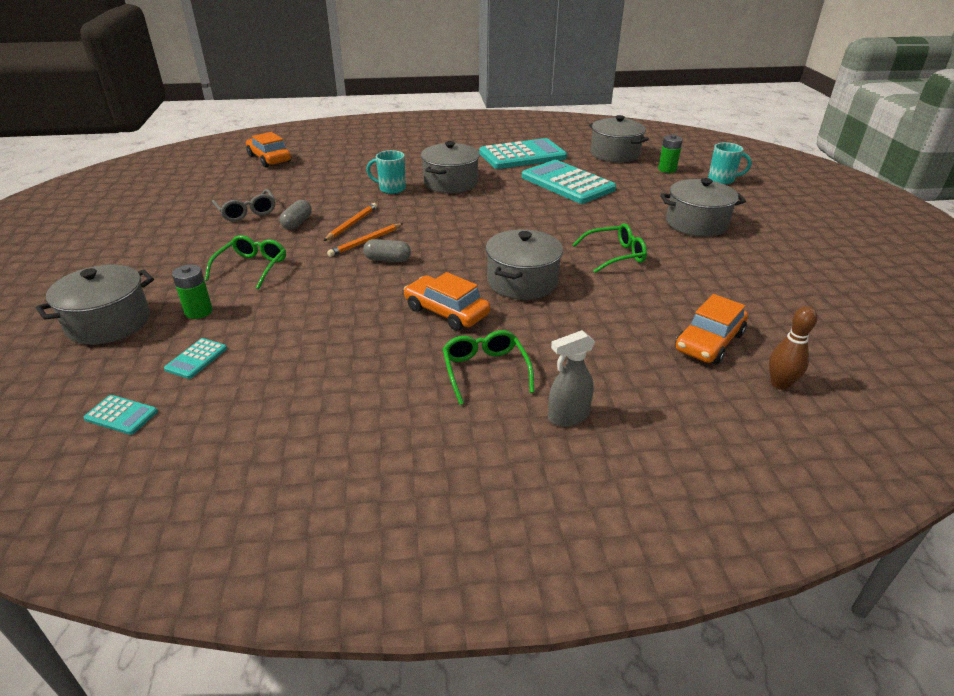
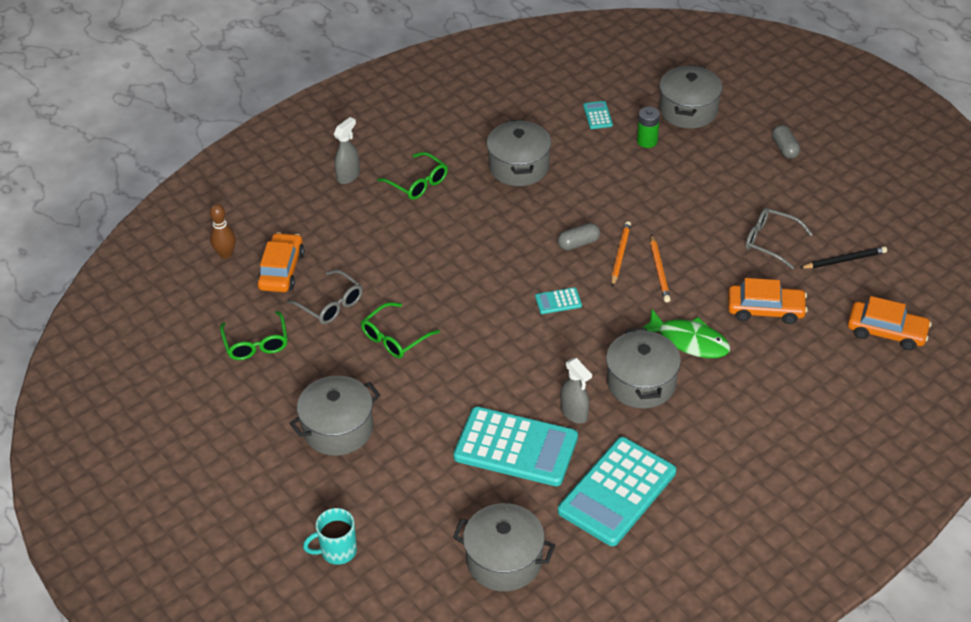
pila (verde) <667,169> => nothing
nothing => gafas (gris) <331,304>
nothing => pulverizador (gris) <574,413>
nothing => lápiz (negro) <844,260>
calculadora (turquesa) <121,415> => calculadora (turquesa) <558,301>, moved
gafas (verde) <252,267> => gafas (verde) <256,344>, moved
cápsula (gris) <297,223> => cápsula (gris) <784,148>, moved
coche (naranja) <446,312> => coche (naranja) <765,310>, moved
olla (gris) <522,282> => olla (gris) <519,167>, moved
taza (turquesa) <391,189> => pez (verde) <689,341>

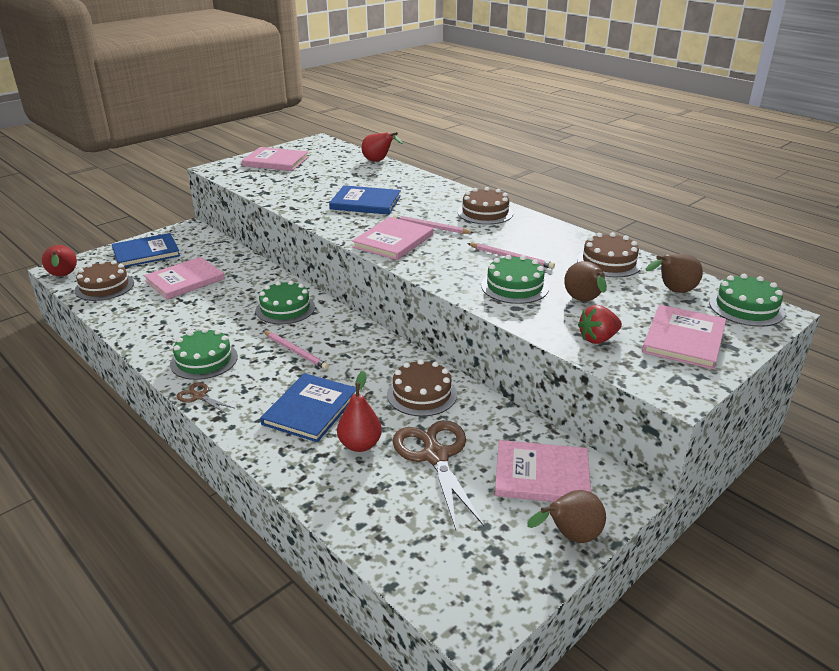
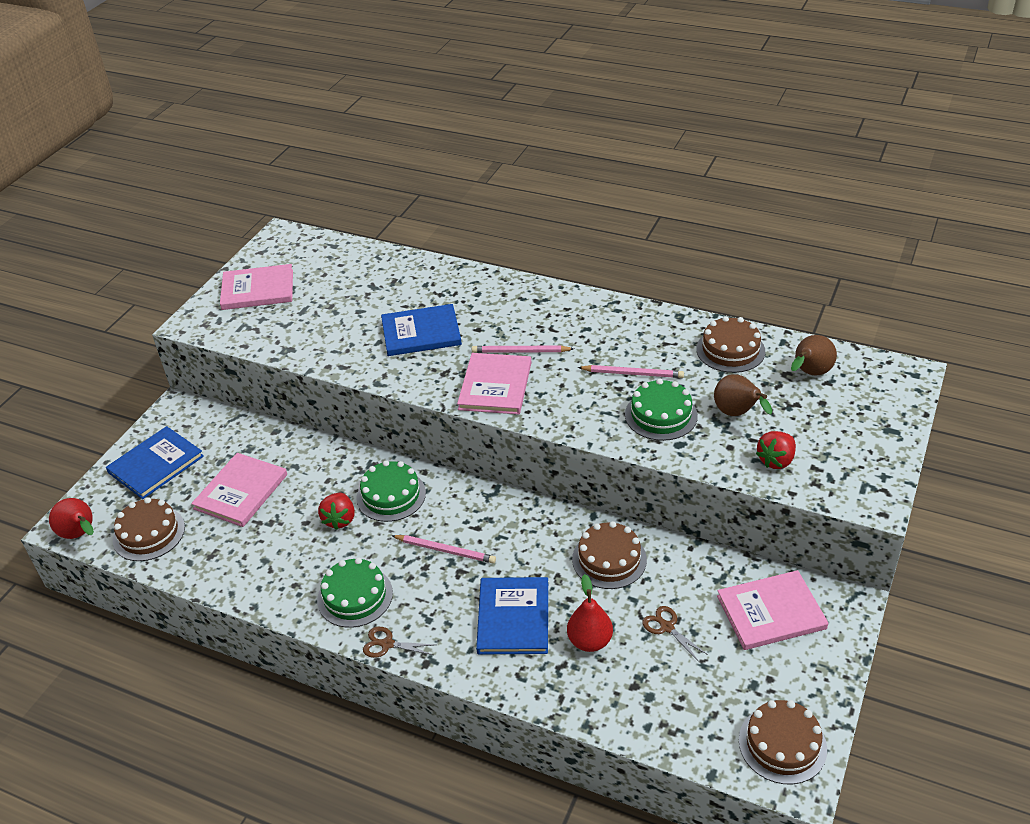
pera (rojo) <378,161> => nothing
pera (marrón) <570,536> => nothing
libro (rosa) <683,339> => nothing
tarta (verde) <746,307> => nothing
nothing => fresa (rojo) <340,519>
tarta (marrón) <485,213> => tarta (marrón) <782,744>, moved
tijeras (marrón) <435,456> => tijeras (marrón) <667,627>, x0.48

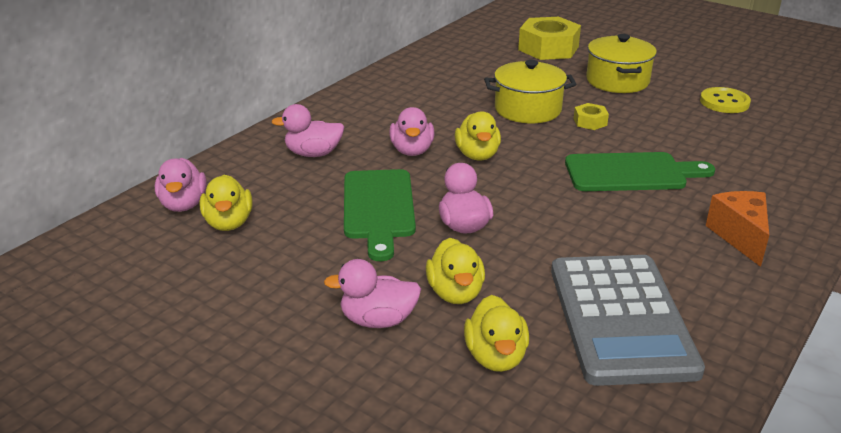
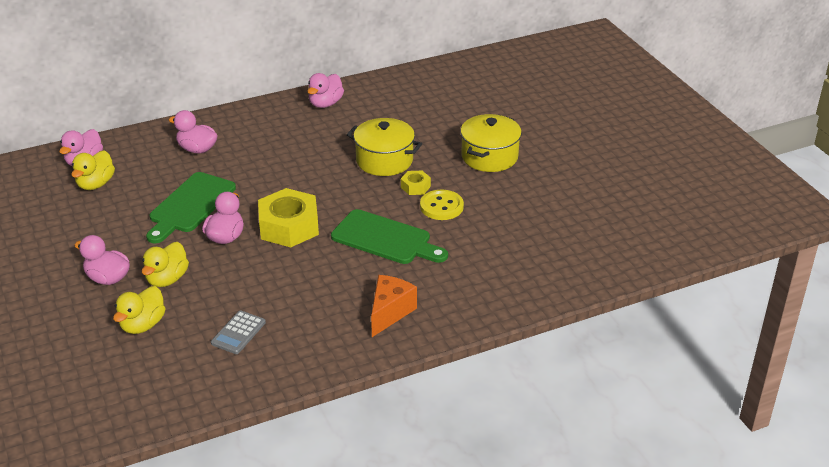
pato (amarillo) <477,155> => nothing
pato (rosa) <412,151> => pato (rosa) <325,103>, moved
tuerca (amarillo) <548,48> => tuerca (amarillo) <289,227>, moved
botón (amarillo) <724,102> => botón (amarillo) <441,206>, moved
calculadora (gris) <620,319> => calculadora (gris) <238,333>, x0.42

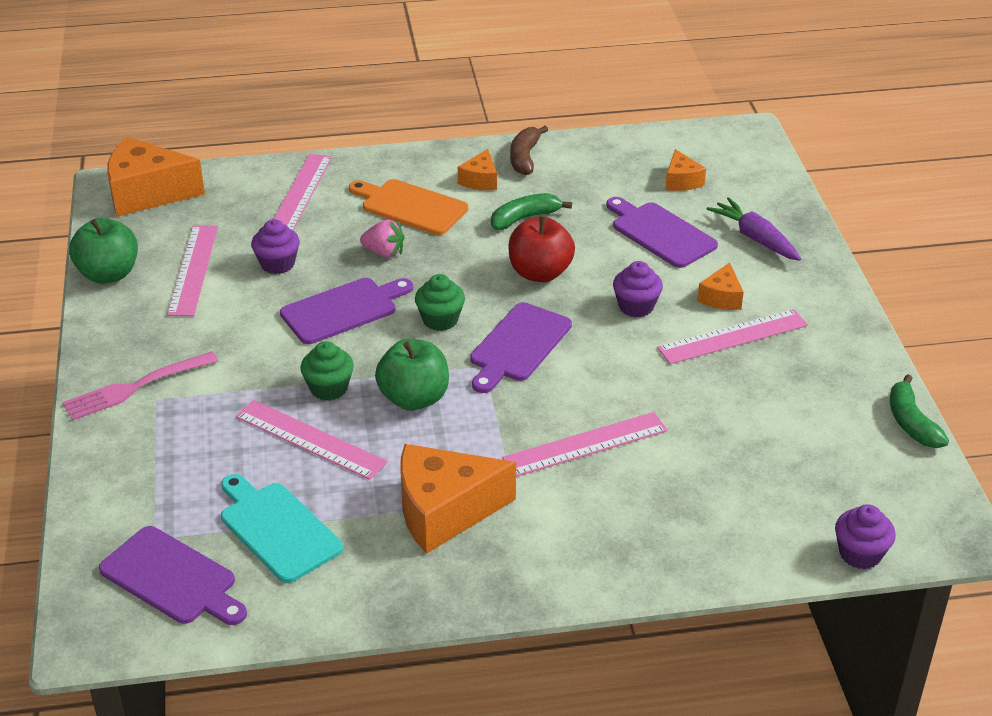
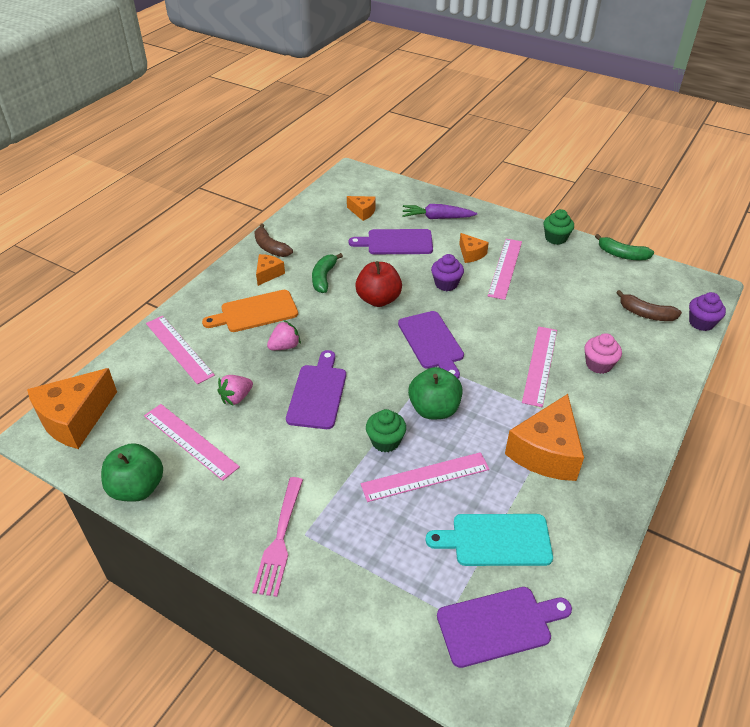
nothing => magdalena (rosa) <598,364>
nothing => plátano (marrón) <646,314>
magdalena (verde) <440,320> => magdalena (verde) <555,238>, moved
magdalena (morado) <277,264> => fresa (rosa) <236,397>
queso (naranja) <480,180> => queso (naranja) <268,274>, 120 degrees counterclockwise

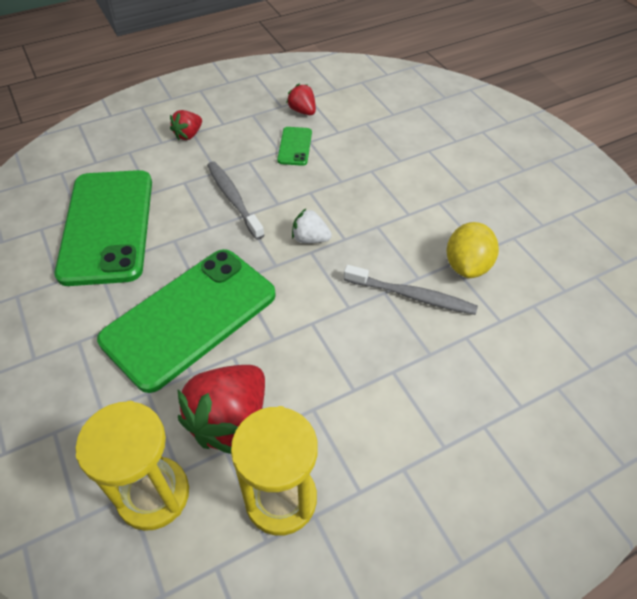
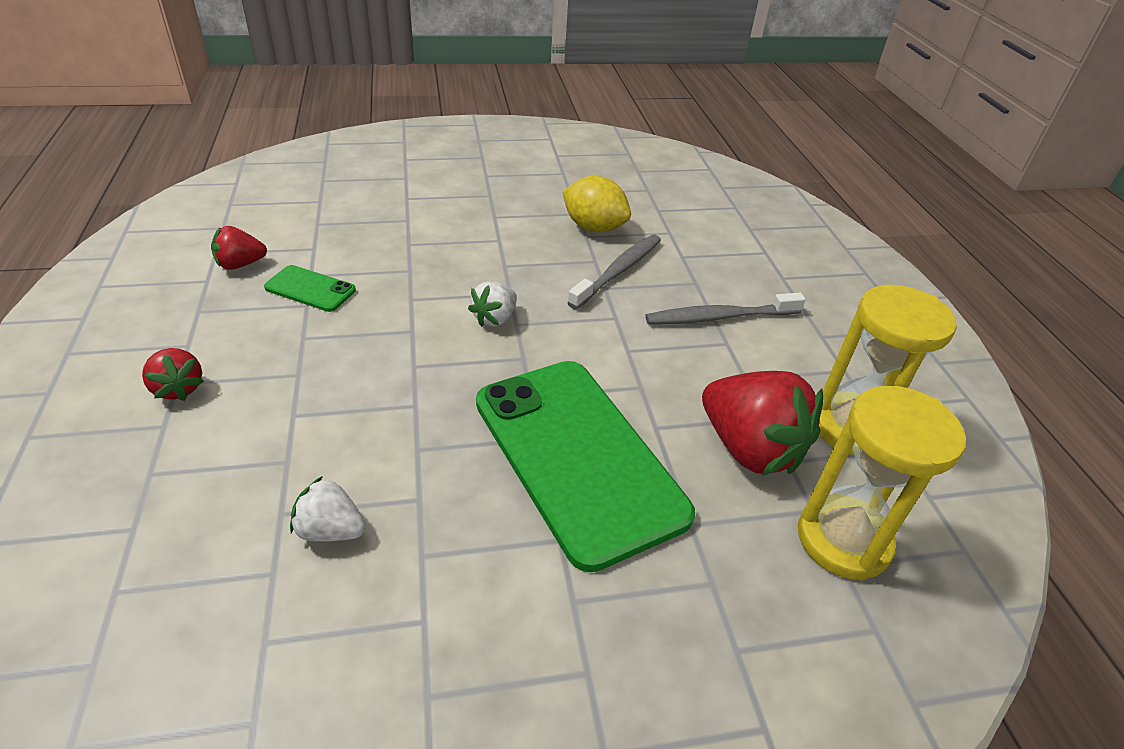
cepillo de dientes (gris) <233,199> => cepillo de dientes (gris) <719,317>, moved
móvil (verde) <107,226> => fresa (blanco) <330,530>

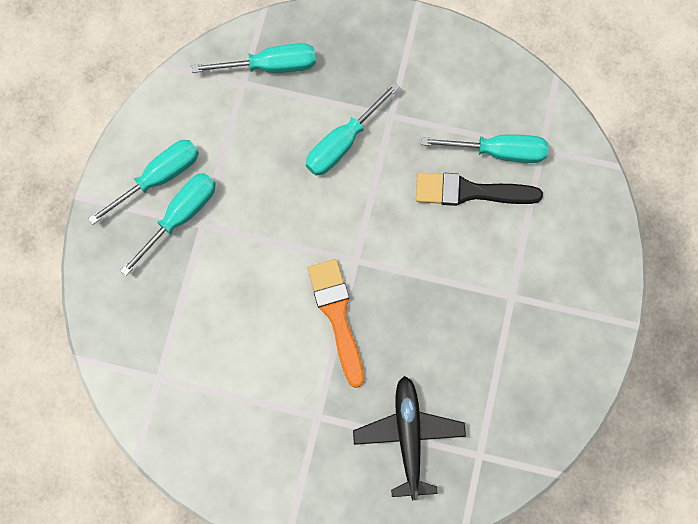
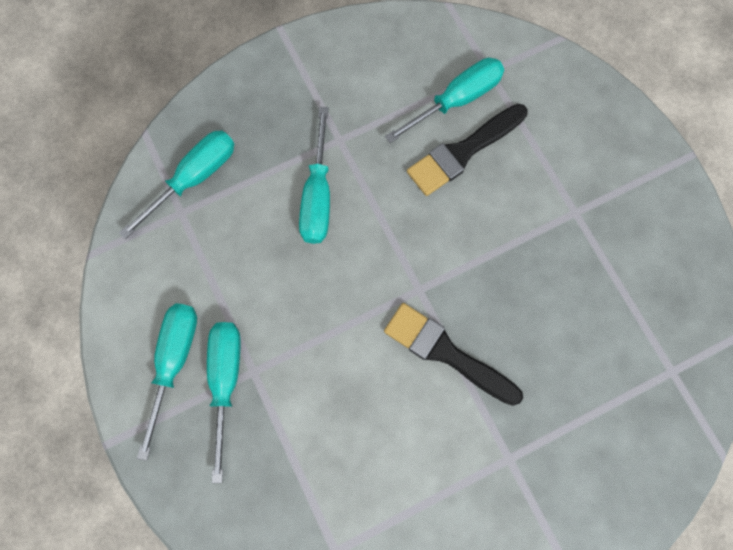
avión (negro) <408,436> => nothing
pincel (naranja) <337,315> => pincel (negro) <446,352>

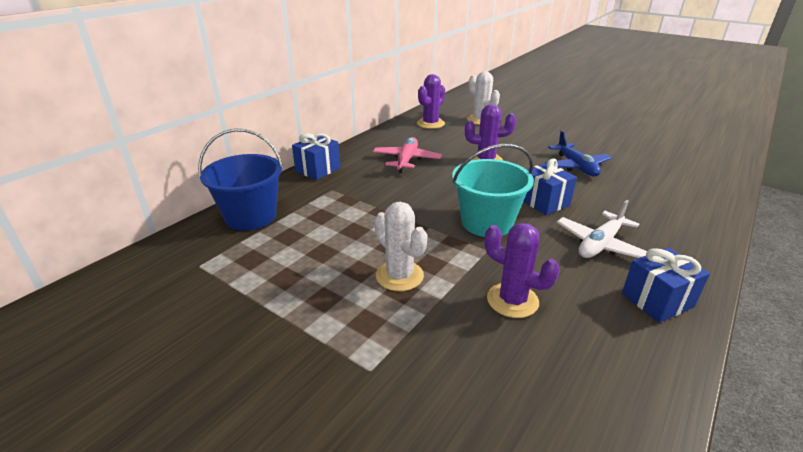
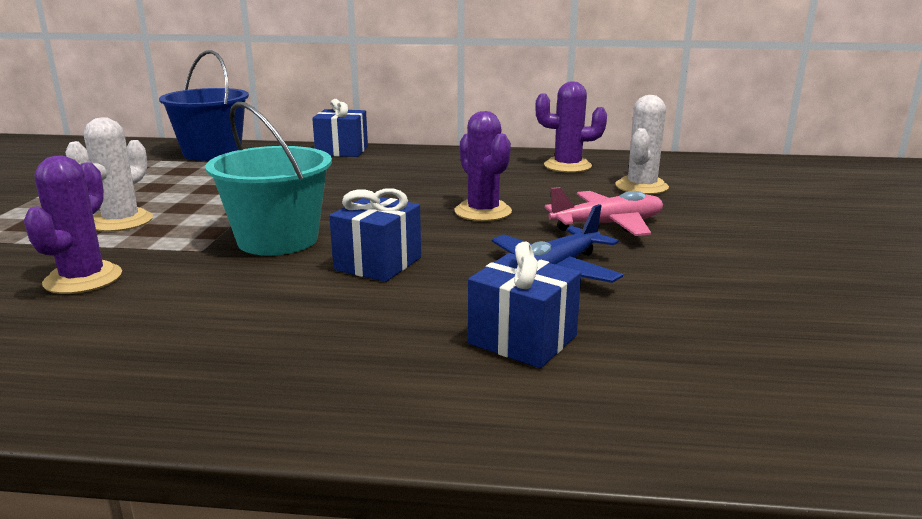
avión (blanco) <600,244> => nothing
avión (rosa) <406,160> => avión (rosa) <608,225>, moved
regalo (azul) <657,300> => regalo (azul) <522,339>, moved

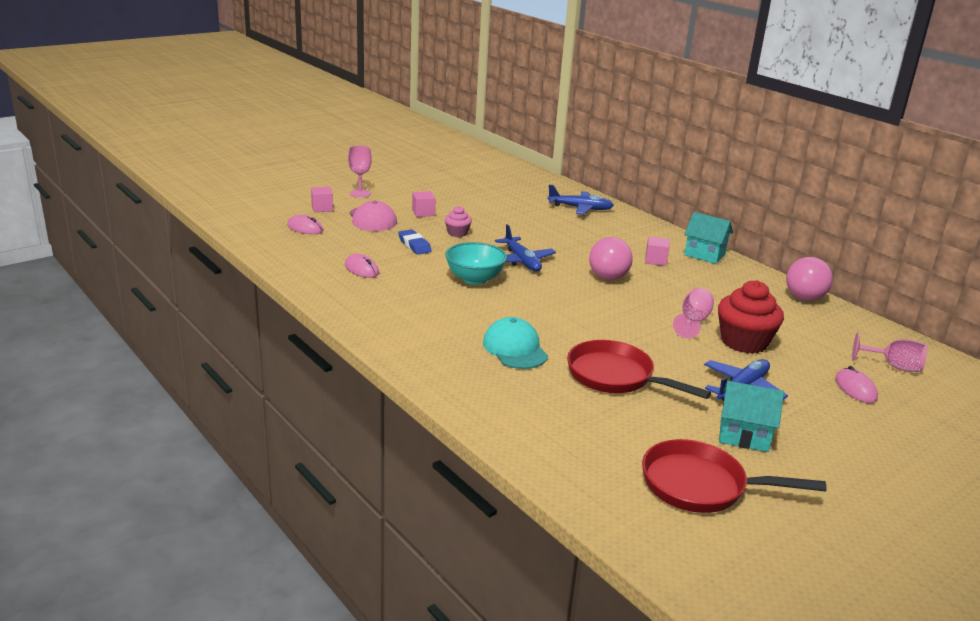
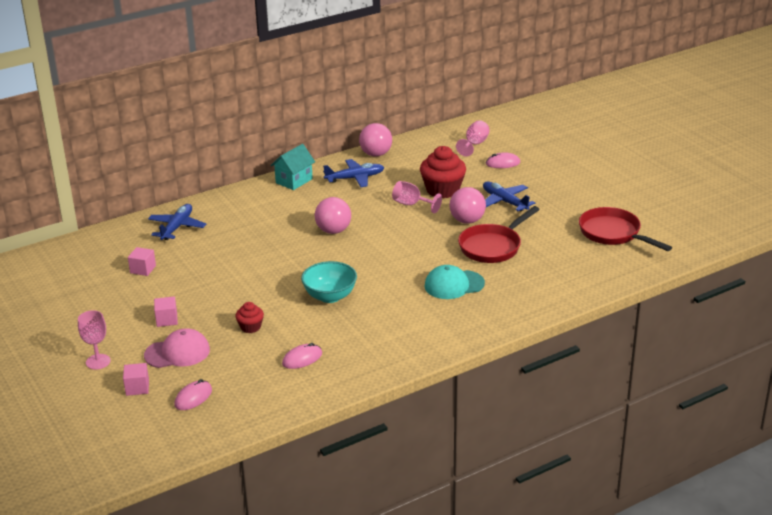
magdalena (rosa) <457,233> => nothing
casa (turquesa) <744,436> => nothing
nothing => pelota (rosa) <467,220>
avión (azul) <522,261> => avión (azul) <355,178>, moved
cubo (rosa) <655,260> => cubo (rosa) <143,269>, moved
goma de borrar (azul) <414,245> => magdalena (rojo) <250,327>
sartén (rojo) <701,486> => sartén (rojo) <613,233>, 120 degrees clockwise

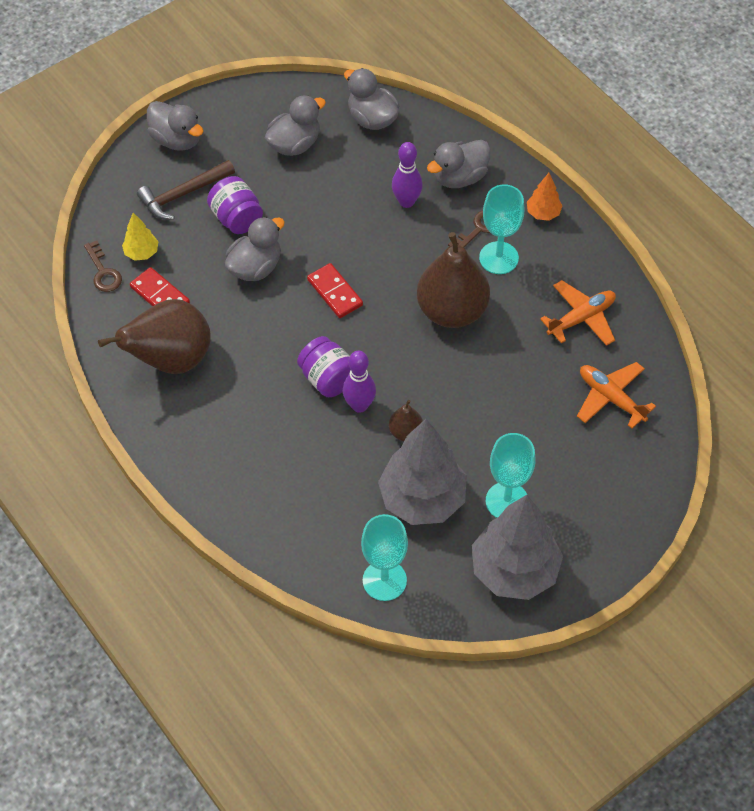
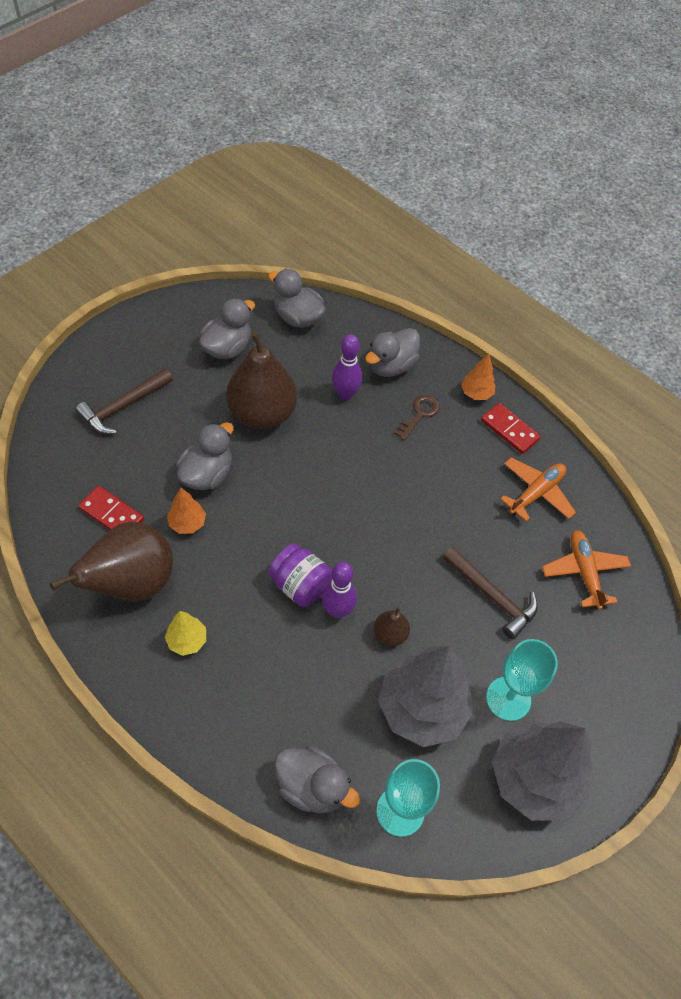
llave (marrón) <103,272> => nothing
tarro (morado) <237,218> => nothing
copa (turquesa) <498,258> => nothing
nothing => árbol (naranja) <187,523>
nothing => martillo (marrón) <492,596>
árbol (amarillo) <141,253> => árbol (amarillo) <187,640>, moved
pato (gris) <177,139> => pato (gris) <312,786>, moved
ficha de dominó (rojo) <335,292> => ficha de dominó (rojo) <509,430>, moved
pera (marrón) <452,311> => pera (marrón) <262,413>, moved
avión (naranja) <611,398> => avión (naranja) <584,572>, 45 degrees clockwise

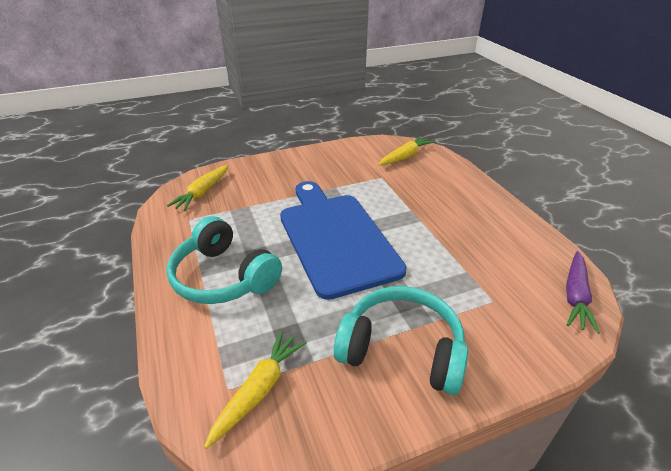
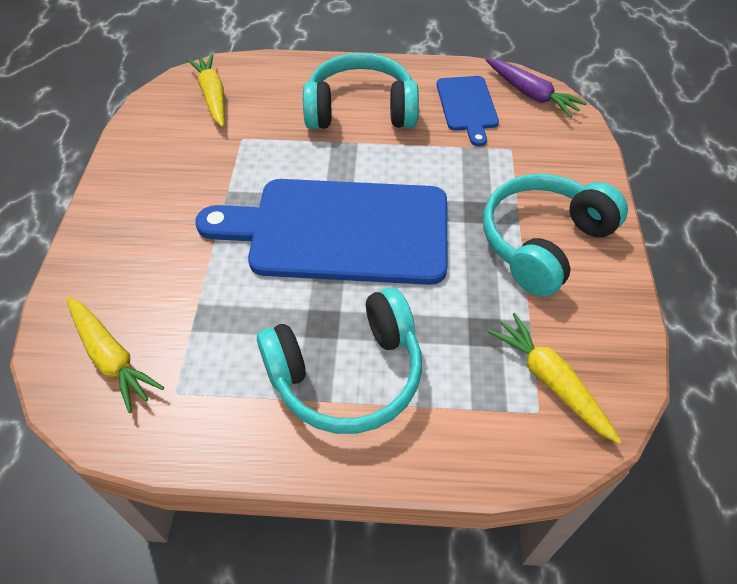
nothing => auriculares (turquesa) <360,110>
nothing => tabla de cortar (azul) <467,106>

